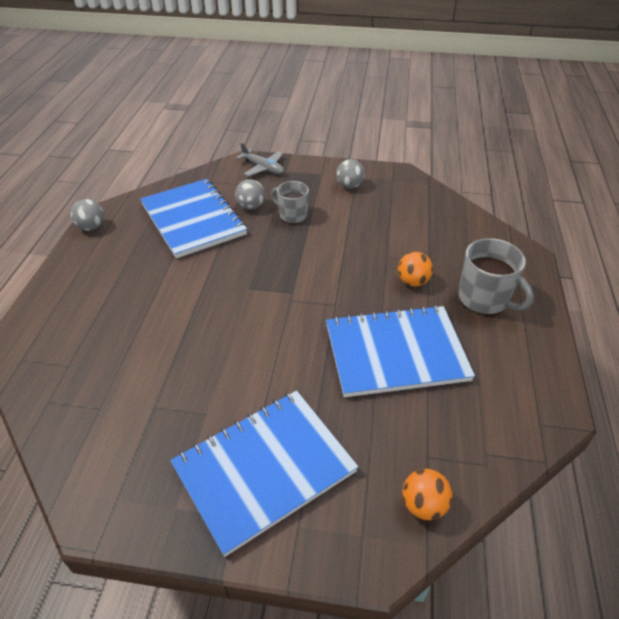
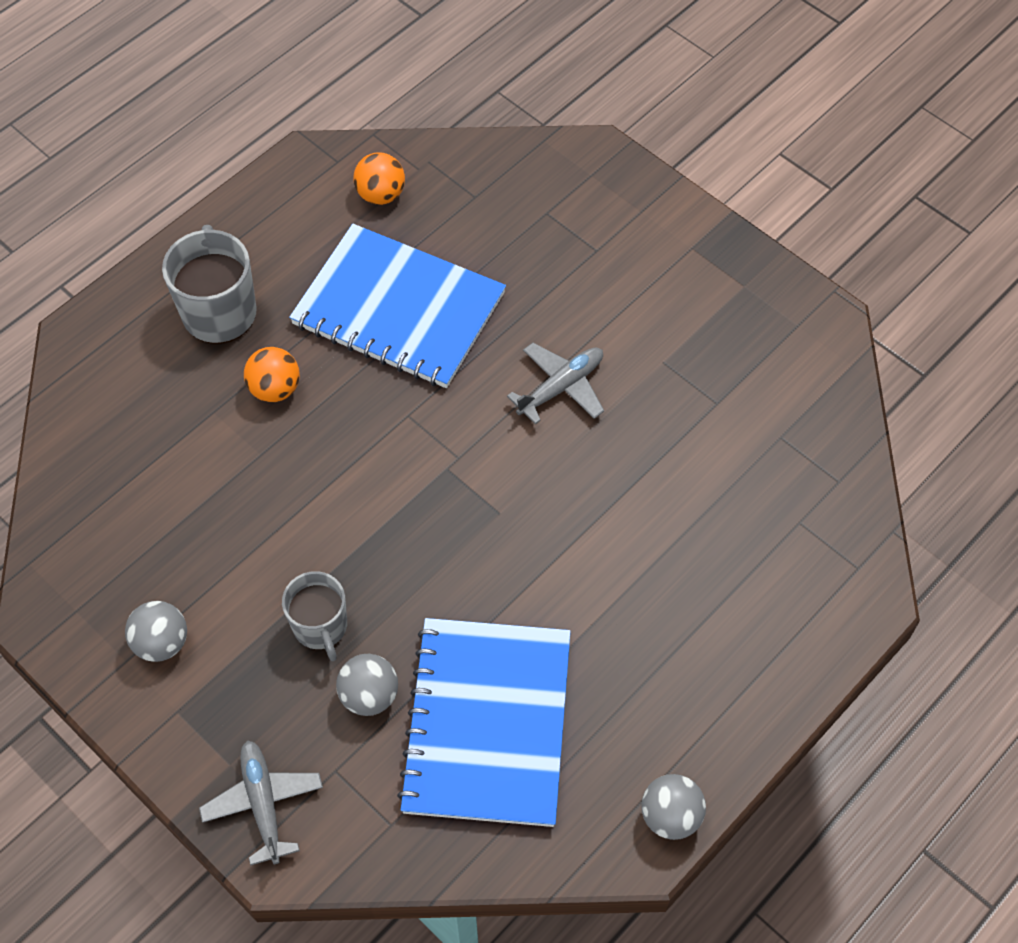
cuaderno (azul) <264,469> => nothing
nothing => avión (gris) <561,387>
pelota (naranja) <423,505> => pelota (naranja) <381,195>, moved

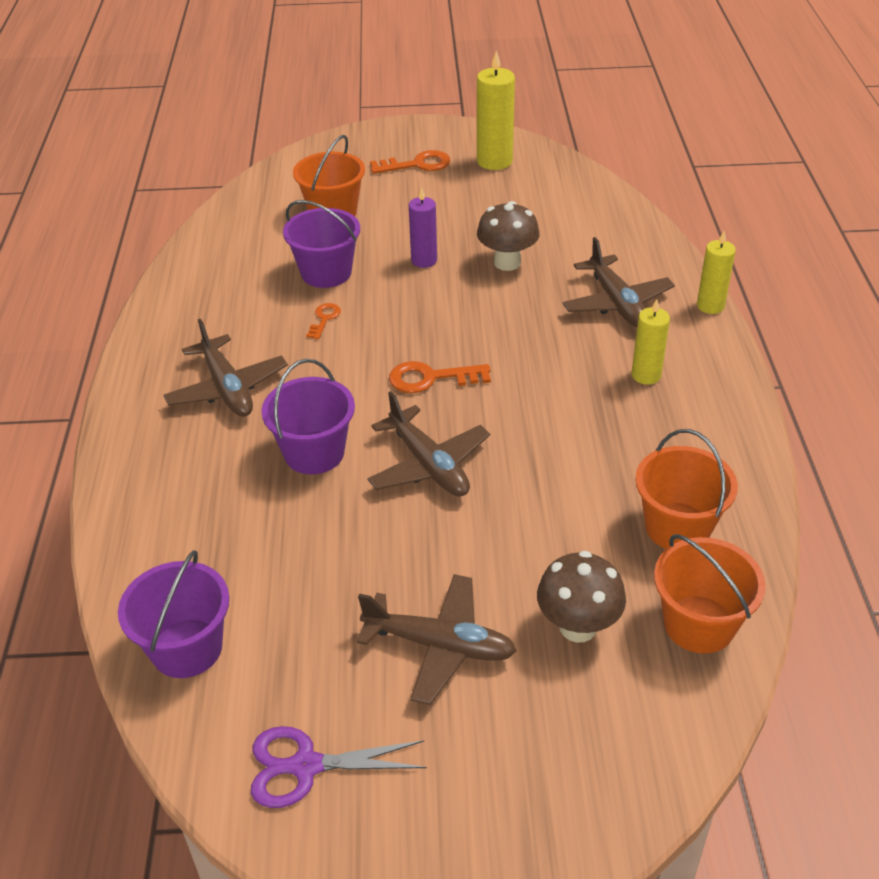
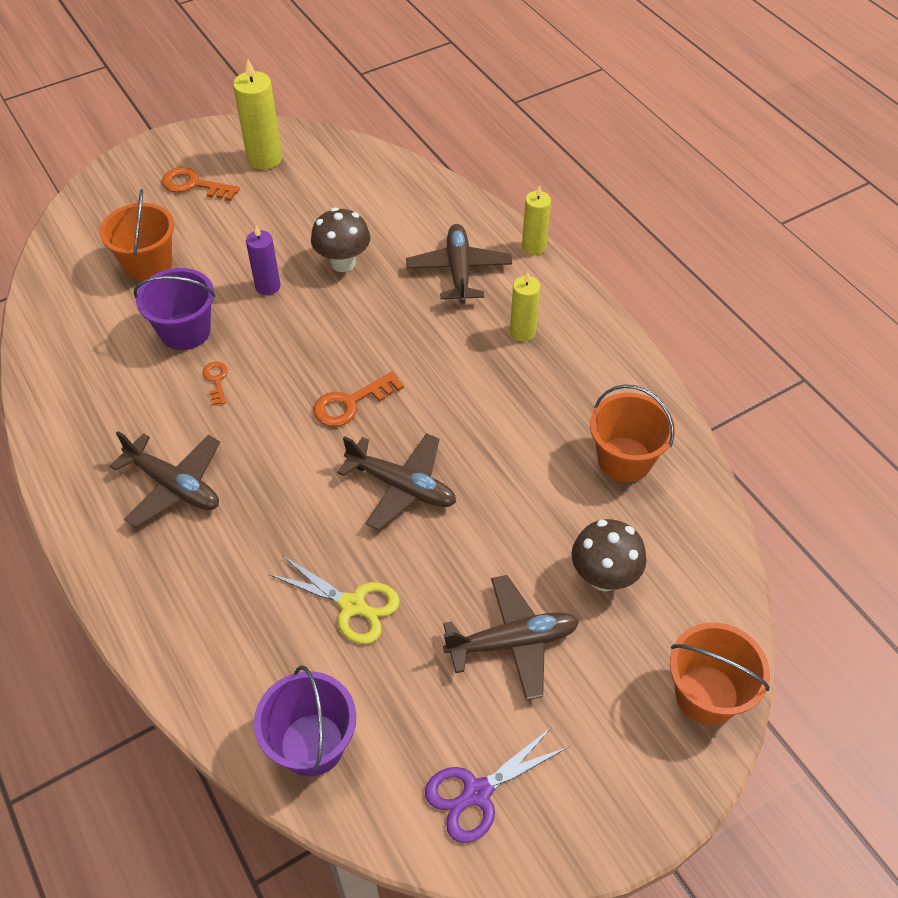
balde (morado) <314,453> => nothing
nothing => tijeras (amarillo) <352,605>
balde (naranja) <699,624> => balde (naranja) <706,694>, moved
llave (naranja) <417,164> => llave (naranja) <194,185>, 120 degrees counterclockwise
avión (marrón) <616,303> => avión (marrón) <459,270>, 135 degrees counterclockwise

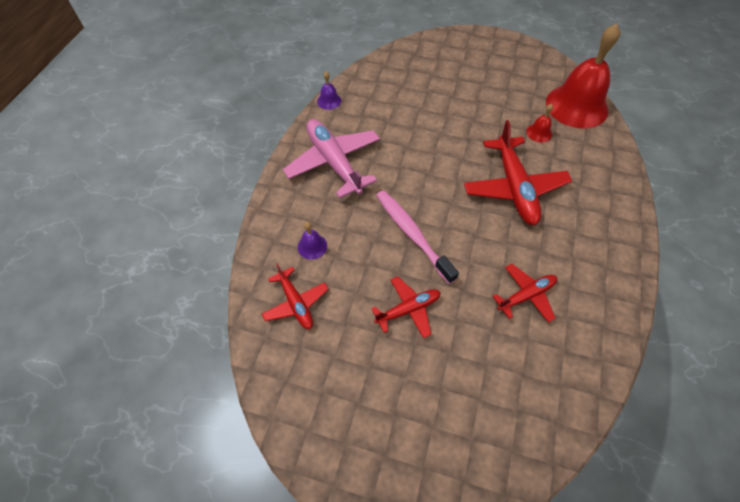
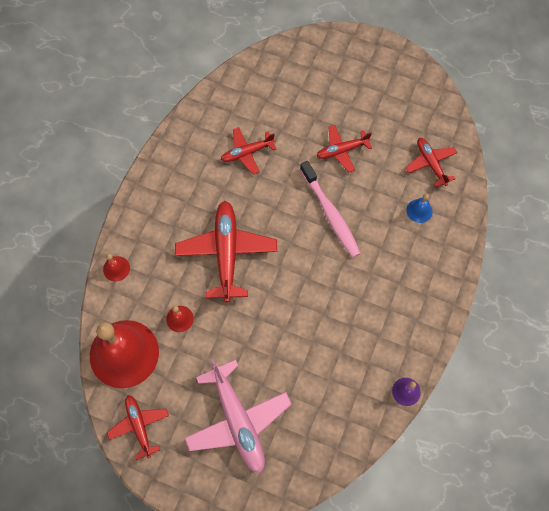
nothing => campana (rojo) <116,268>
nothing => avión (rojo) <139,426>
avión (rosa) <334,162> => avión (rosa) <238,420>, moved
campana (morado) <312,246> => campana (azul) <419,210>

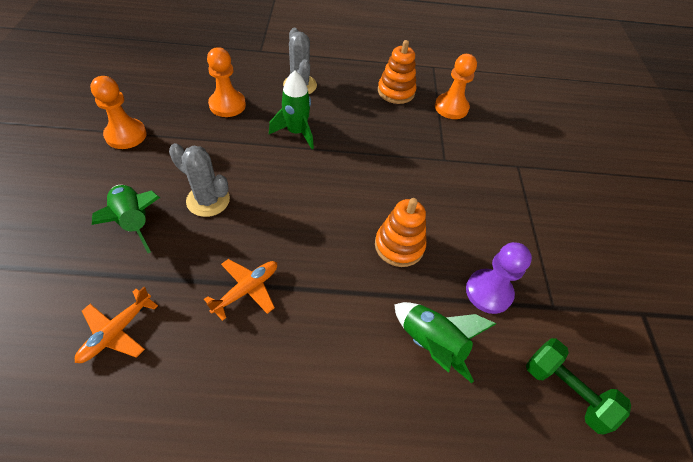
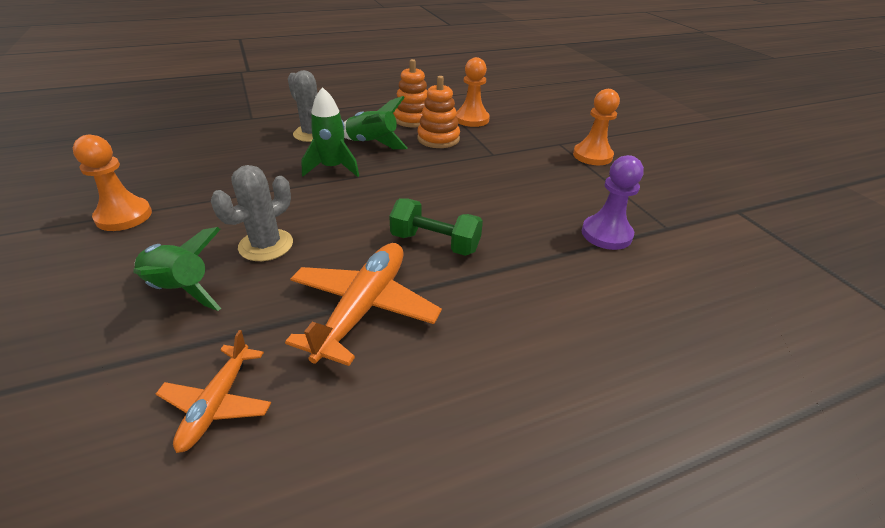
peón (naranja) <227,105> => peón (naranja) <592,156>, moved
juguete apilable (naranja) <399,246> => juguete apilable (naranja) <438,139>, moved
cohete (verde) <431,343> => cohete (verde) <372,143>, moved
mancuerna (verde) <565,390> => mancuerna (verde) <435,243>, moved
cactus (gris) <208,200> => cactus (gris) <266,245>, 60 degrees counterclockwise
avión (naranja) <246,289> => avión (naranja) <363,308>, x1.69

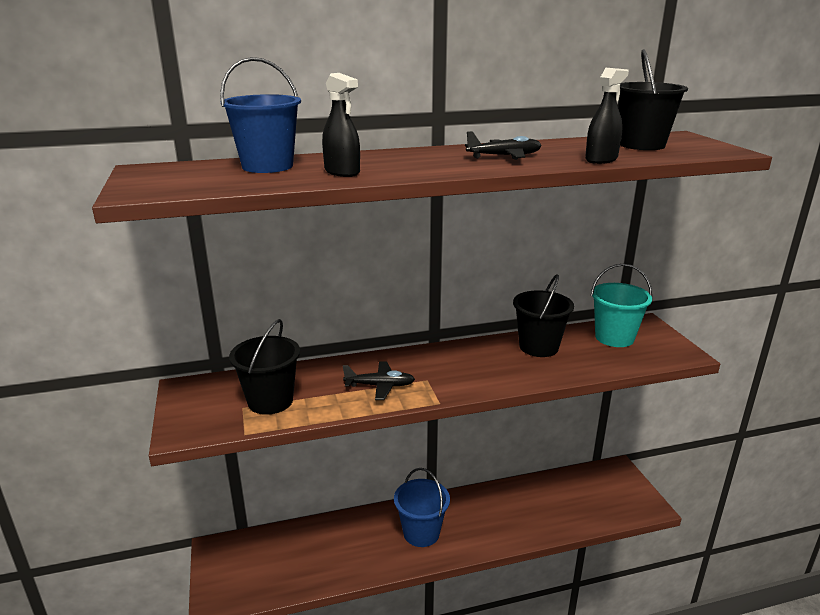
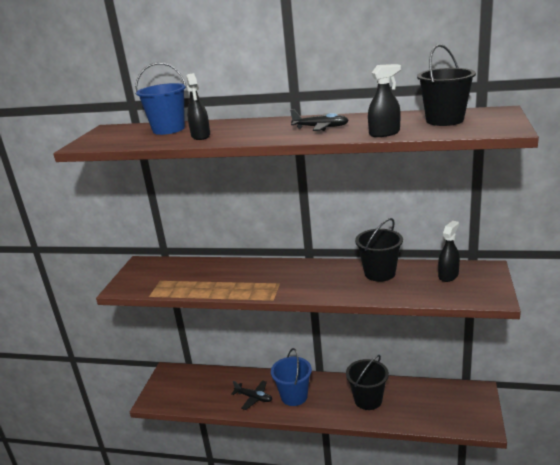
balde (negro) <270,401> => balde (negro) <368,400>, moved
avión (negro) <380,386> => avión (negro) <254,398>, moved
balde (turquesa) <614,337> => pulverizador (negro) <448,275>

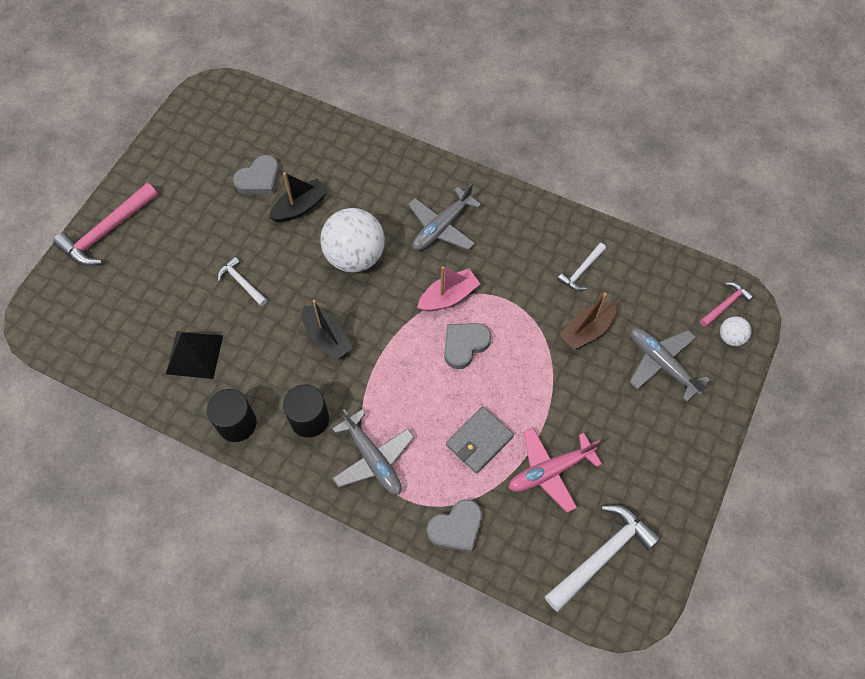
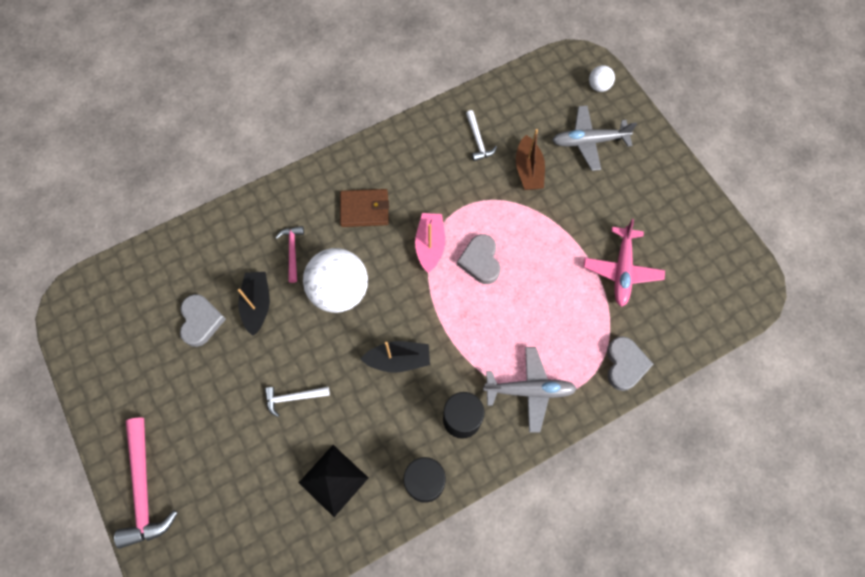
cartera (gris) <479,441> => nothing
martillo (blanco) <602,555> => nothing
martillo (rosa) <725,304> => martillo (rosa) <292,251>, moved
avión (gris) <442,227> => cartera (marrón) <364,209>

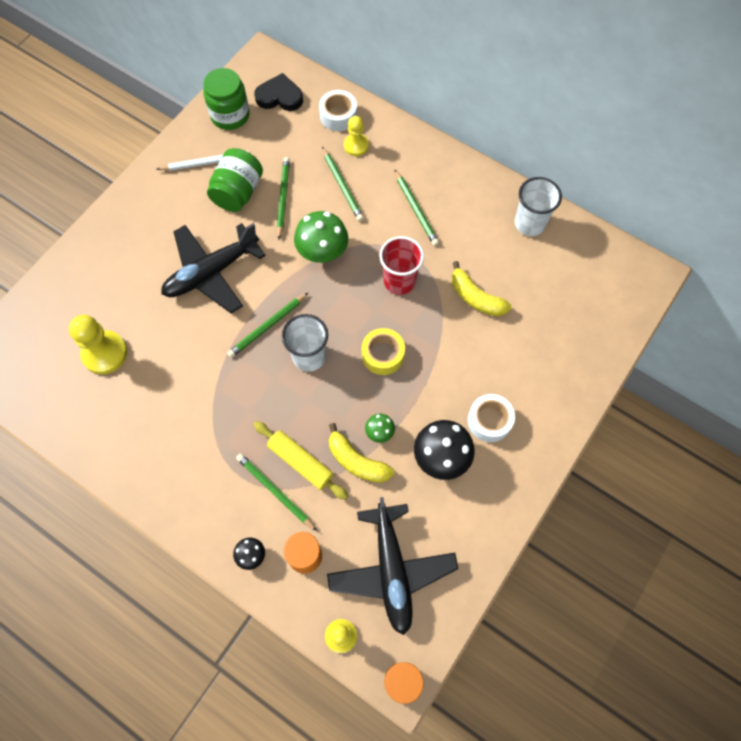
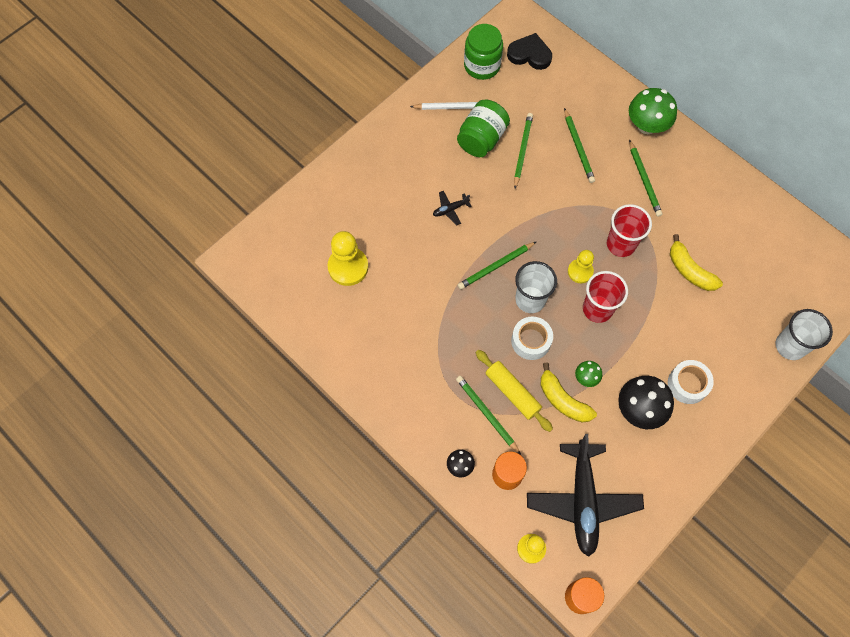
seta (verde) <322,252> => seta (verde) <647,125>, moved
cinta adhesiva (blanco) <338,116> => cinta adhesiva (blanco) <531,341>, moved
peón (amarillo) <356,145> => peón (amarillo) <580,271>, moved
vaso (blanco) <529,223> => vaso (blanco) <790,346>, moved
cinta adhesiva (amarillo) <383,355> => vaso (rojo) <597,309>
avión (negro) <212,272> => avión (negro) <450,209>, x0.40

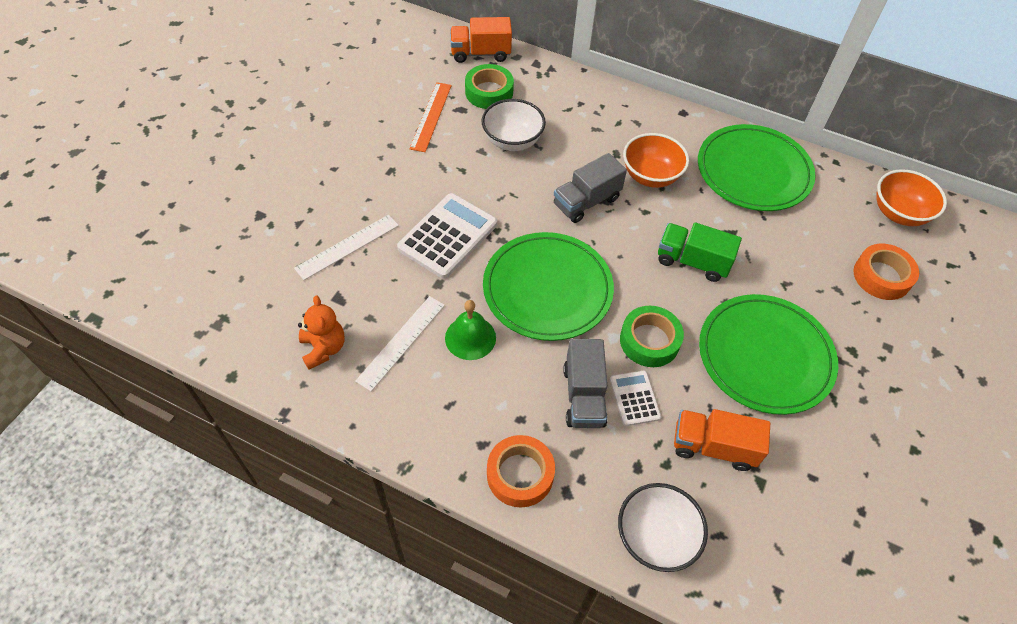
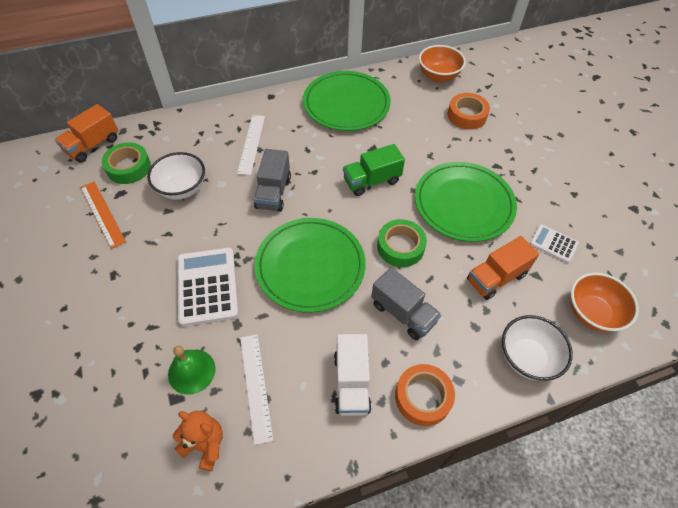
nothing => camión (blanco) <351,382>
regla (blanco) <347,246> => regla (blanco) <251,144>, moved
campana (verde) <470,337> => campana (verde) <191,371>, moved
calculadora (blanco) <634,398> => calculadora (blanco) <553,244>, moved
cuenco (naranja) <650,176> => cuenco (naranja) <592,313>, moved

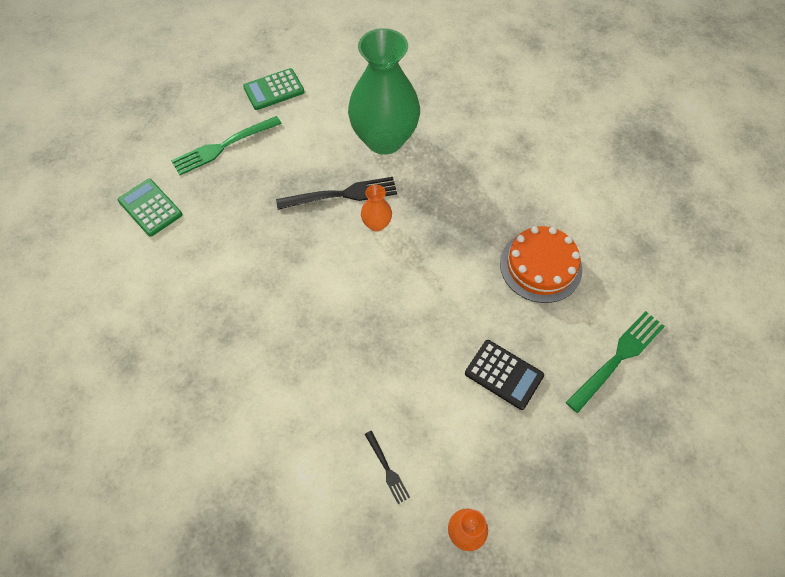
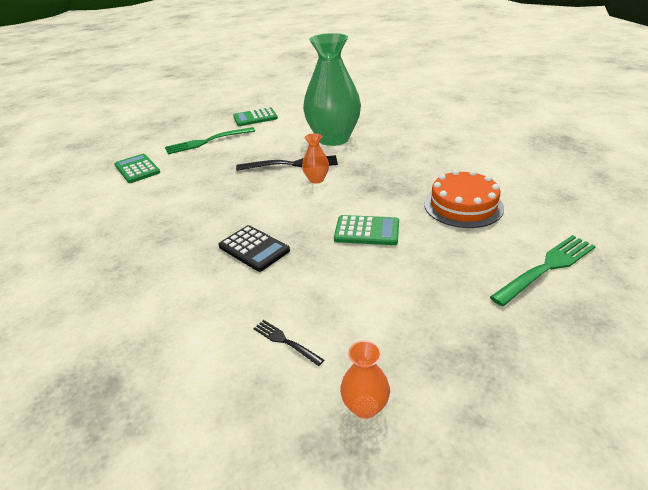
nothing => calculadora (verde) <367,231>
calculadora (negro) <504,374> => calculadora (negro) <254,248>, moved
tenedor (negro) <387,469> => tenedor (negro) <285,341>, 150 degrees clockwise

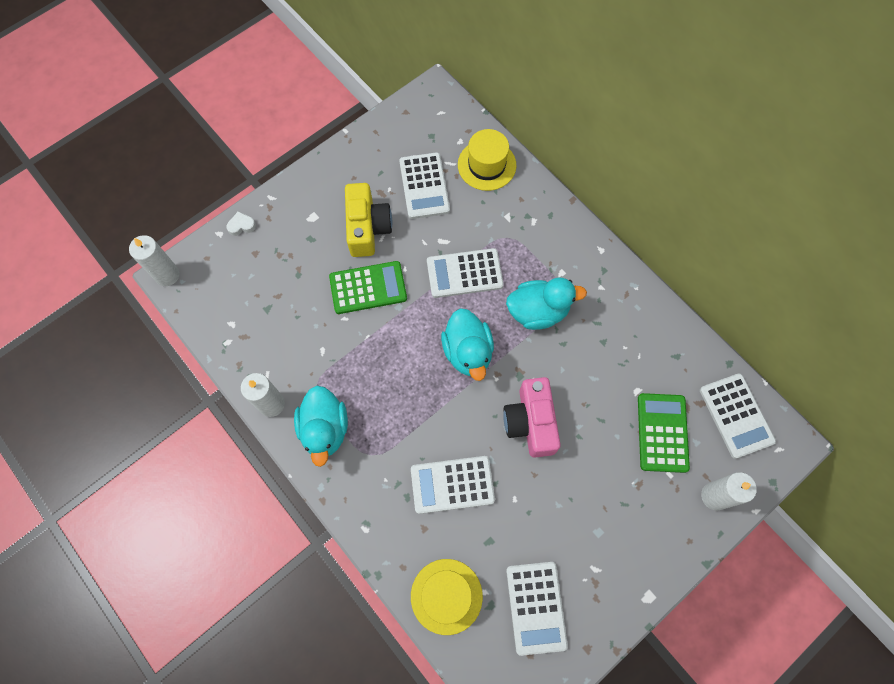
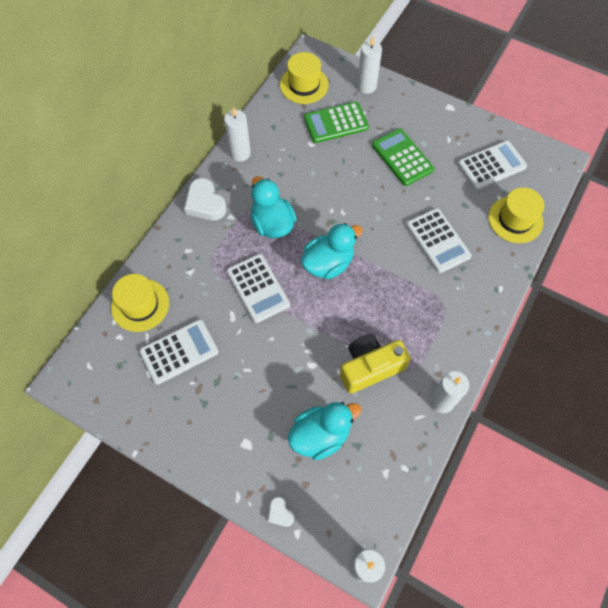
cámara (rosa) <531,422> => nothing
nothing => corazón (blanco) <205,203>
nothing => vela (blanco) <240,153>
pato (turquesa) <325,429> => pato (turquesa) <320,435>, moved
calculadora (verde) <368,287> => calculadora (verde) <402,157>, moved
cámara (amarillo) <367,228> => cámara (amarillo) <370,367>, moved
calculadora (blanco) <736,415> => sombrero (amarillo) <304,85>

